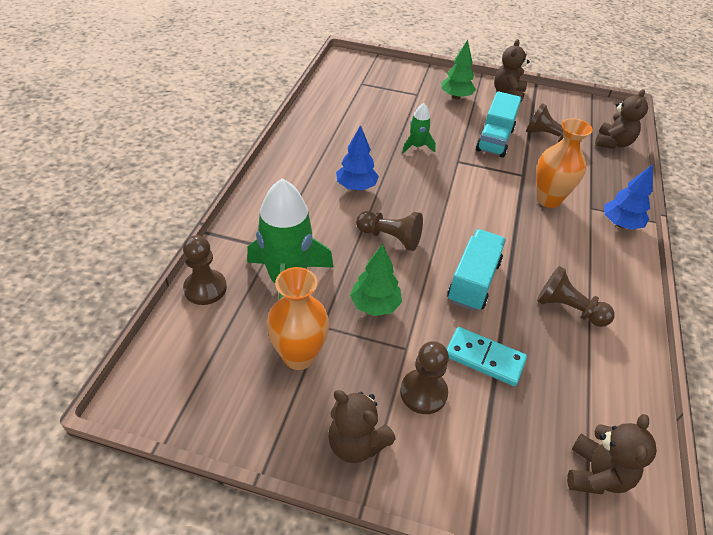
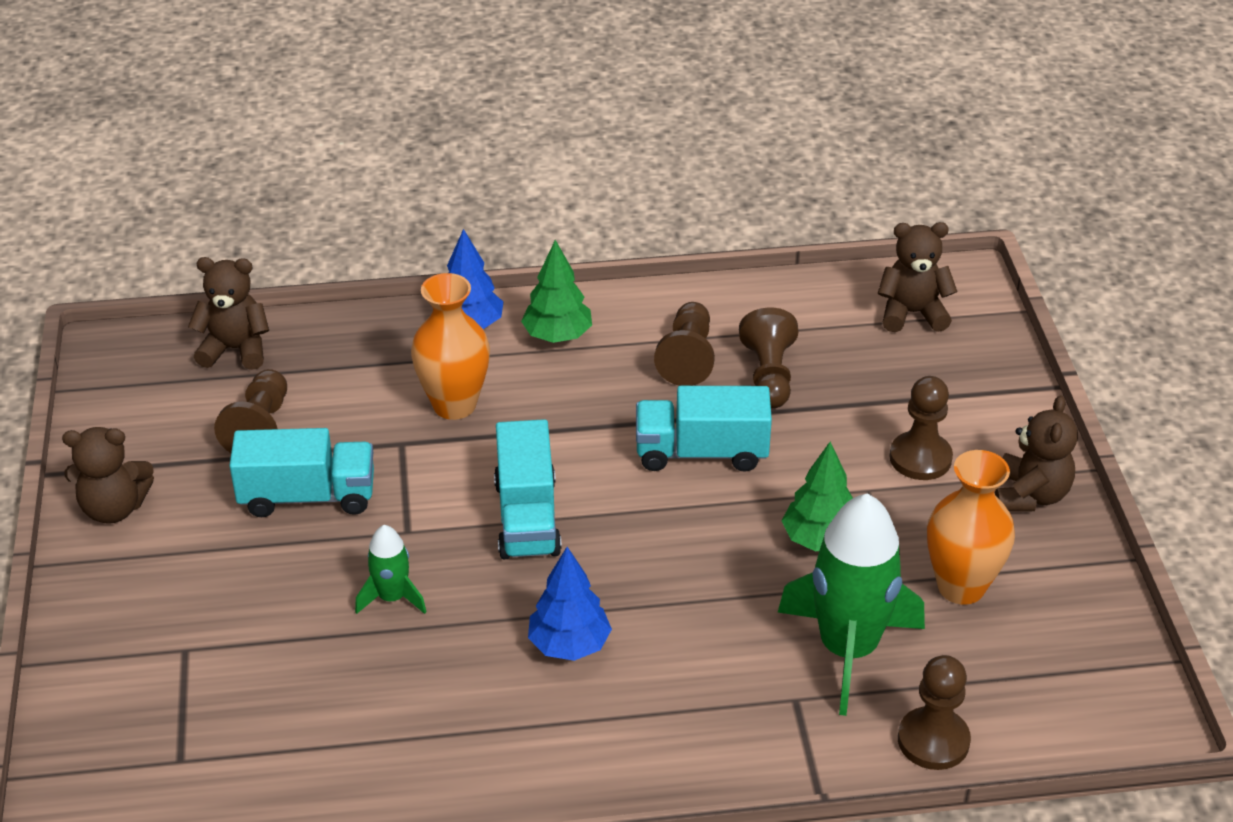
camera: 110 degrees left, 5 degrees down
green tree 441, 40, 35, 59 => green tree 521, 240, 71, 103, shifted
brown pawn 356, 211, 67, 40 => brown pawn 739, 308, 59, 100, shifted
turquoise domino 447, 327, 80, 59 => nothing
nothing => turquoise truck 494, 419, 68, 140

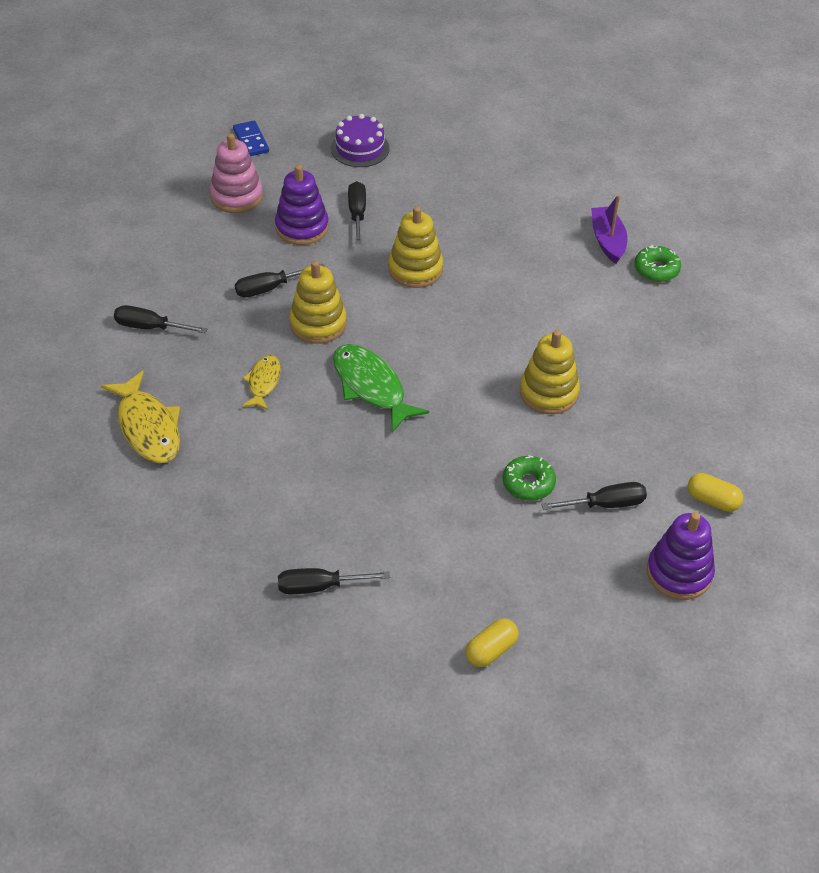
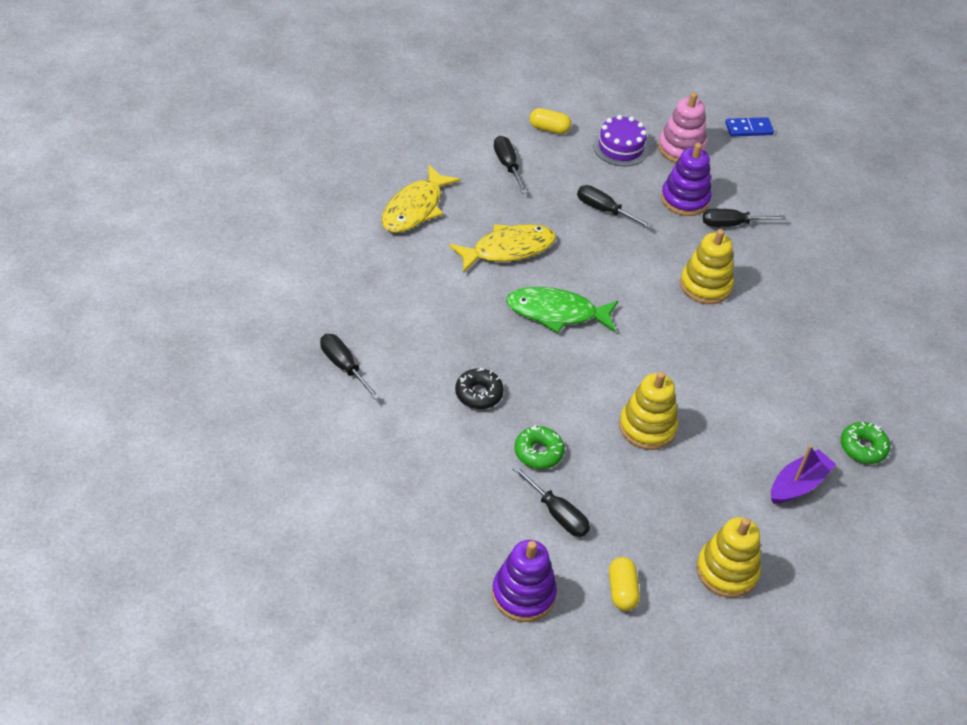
camera: 55 degrees right, 0 degrees up
purple cake 331, 114, 59, 53 => purple cake 593, 115, 56, 51, shifted
blue domino 233, 121, 36, 35 => blue domino 725, 117, 49, 20, 45 degrees clockwise
black screwdriver 348, 181, 18, 63 => black screwdriver 703, 209, 83, 18, 150 degrees counterclockwise
purple boat 591, 195, 37, 69 => purple boat 771, 445, 66, 59, shifted
yellow stacking toy 289, 261, 58, 83 => yellow stacking toy 696, 517, 65, 81, shifted
green fish 333, 344, 96, 89 => green fish 506, 287, 112, 46, 105 degrees counterclockwise
yellow fish 242, 355, 39, 55 => yellow fish 449, 224, 107, 49, x1.70
yellow capsule 465, 618, 53, 49 => yellow capsule 530, 108, 41, 26, shifted
nothing => black donut 455, 368, 49, 41

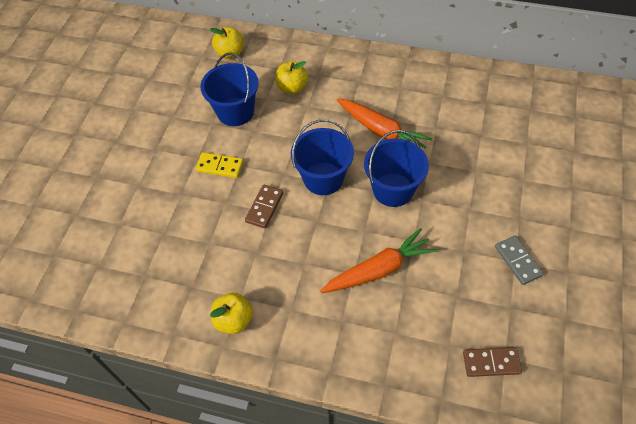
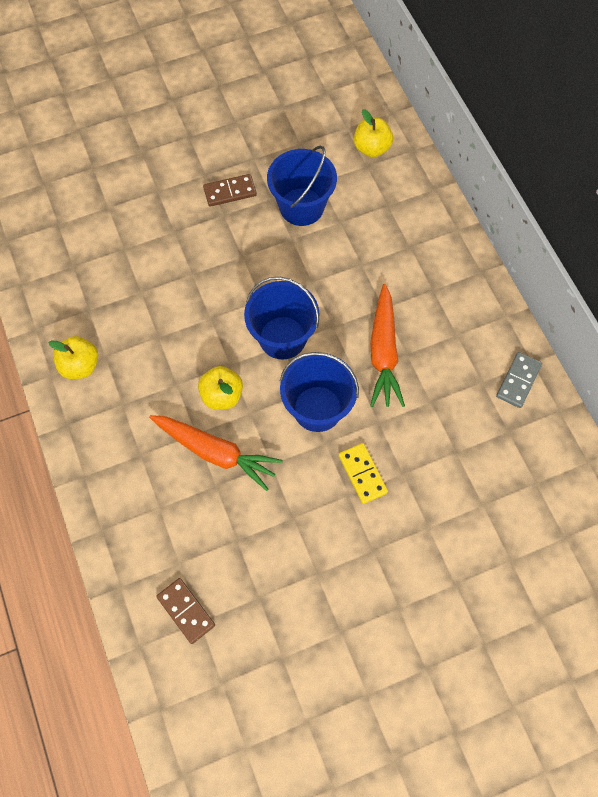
camera: 50 degrees right, 10 degrees up
yellow apple 276, 61, 32, 33 => yellow apple 198, 366, 45, 44, shifted
yellow domino 196, 152, 47, 26 => yellow domino 339, 443, 49, 61, shifted
brown domino 245, 185, 38, 44 => brown domino 203, 174, 54, 33, shifted
grey domino 495, 236, 49, 49 => grey domino 496, 352, 46, 56, shifted

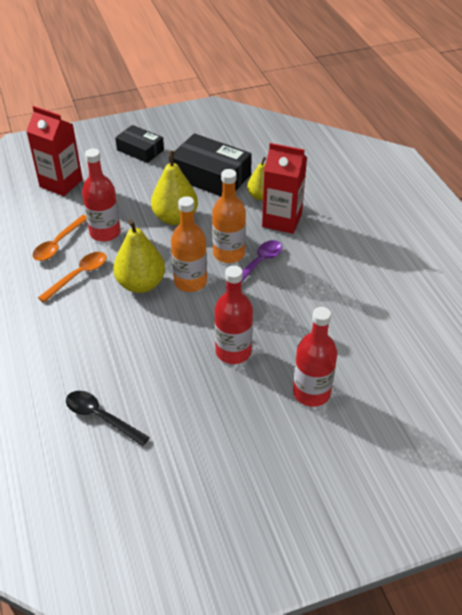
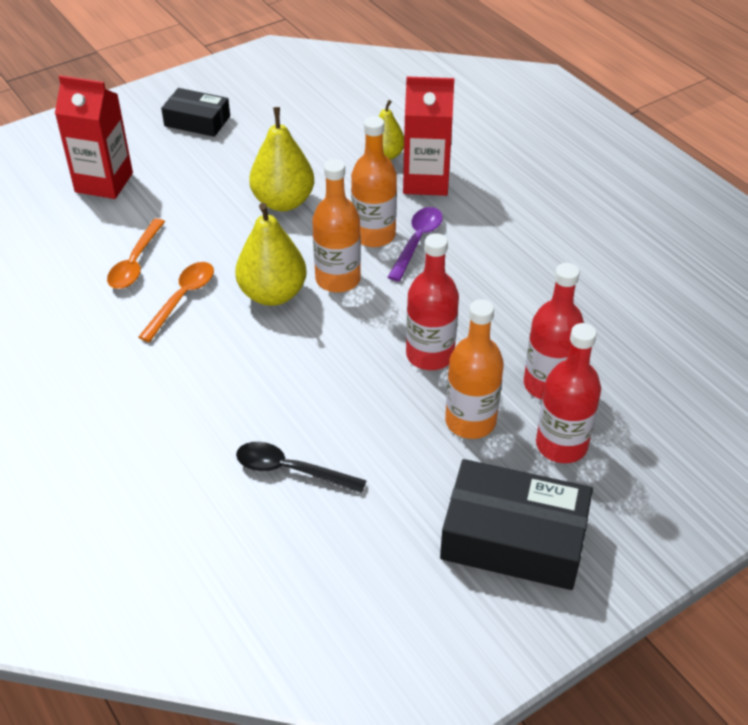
camera: 15 degrees left, 0 degrees up
black box 169, 133, 83, 63 => black box 440, 459, 153, 131, shifted
red bottle 82, 148, 39, 94 => red bottle 536, 323, 65, 140, shifted
nothing => orange bottle 445, 299, 59, 140

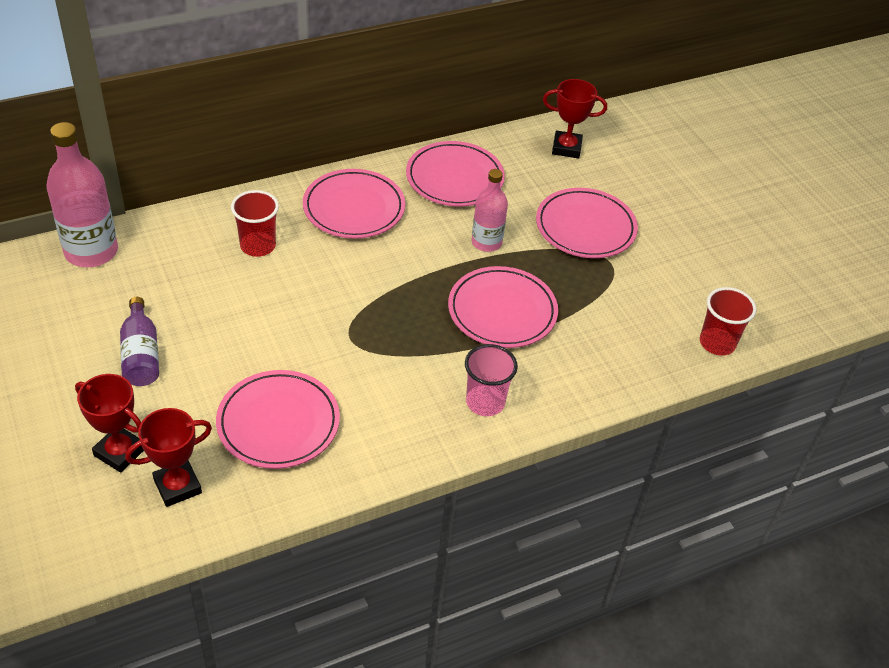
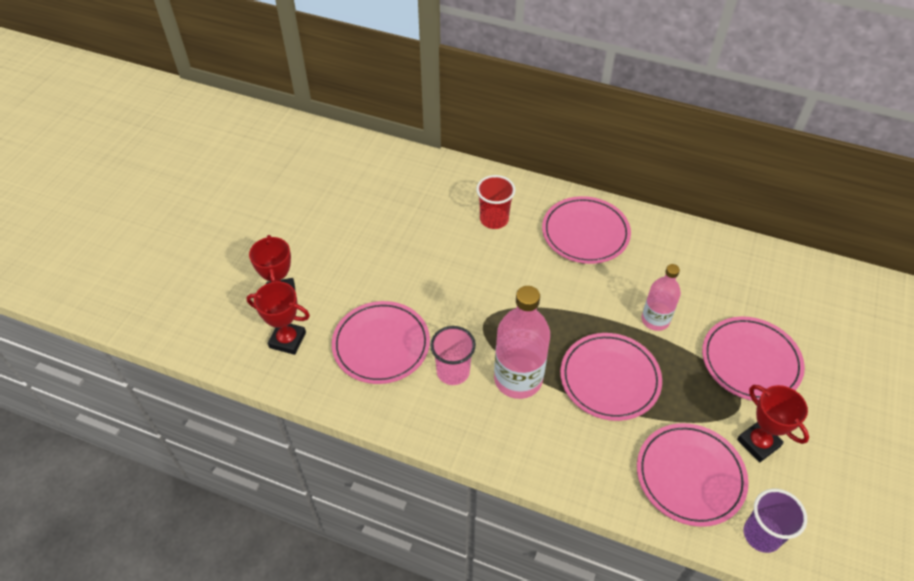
camera: 50 degrees right, 5 degrees up
red trophy 543, 79, 64, 79 => red trophy 737, 385, 72, 77, shifted
pink bottle 46, 122, 72, 145 => pink bottle 494, 286, 56, 113, shifted
pink plate 406, 141, 99, 66 => pink plate 637, 423, 112, 104, shifted
red cup 700, 287, 57, 69 => purple cup 744, 489, 63, 64
purple bottle 120, 297, 39, 89 => nothing
pink cup 465, 344, 53, 72 => pink cup 430, 326, 46, 59, shifted

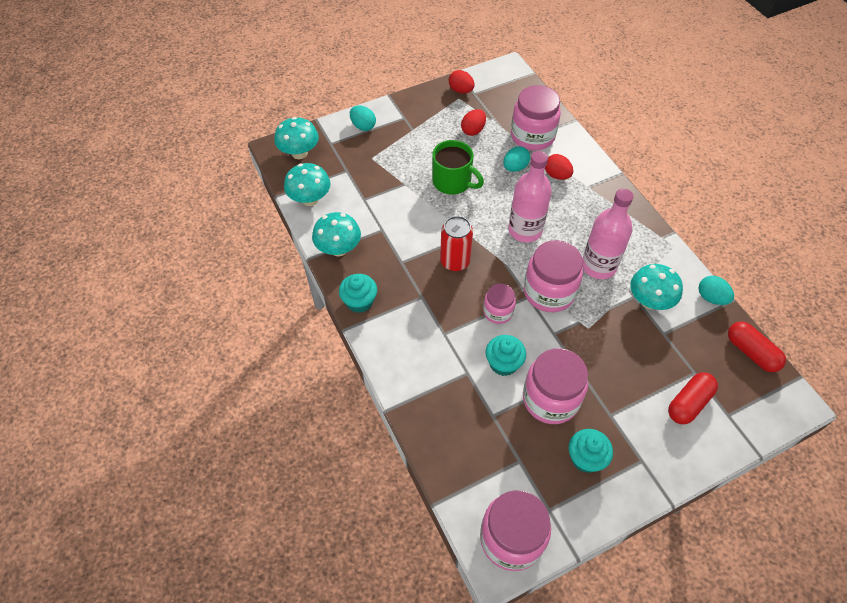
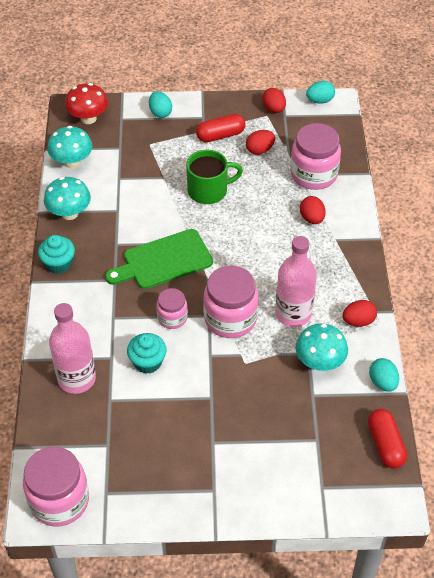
camera: 25 degrees right, 5 degrees down
turquoise mushroom 274, 117, 45, 42 => red mushroom 65, 83, 43, 41
green mug 432, 140, 52, 55 => green mug 186, 150, 57, 54, 75 degrees counterclockwise
turquoise egg 503, 146, 27, 26 => turquoise egg 306, 81, 29, 23, shifted
pink bottle 508, 151, 44, 92 => pink bottle 49, 303, 47, 91, shifted
red can 440, 216, 33, 55 => green cutting board 105, 229, 108, 60
pink jar 523, 348, 65, 76 => nothing
red capsule 668, 372, 50, 52 => red capsule 196, 114, 50, 28, shifted
turquoise cupcake 569, 429, 44, 44 => nothing
nothing => red egg 342, 300, 35, 27

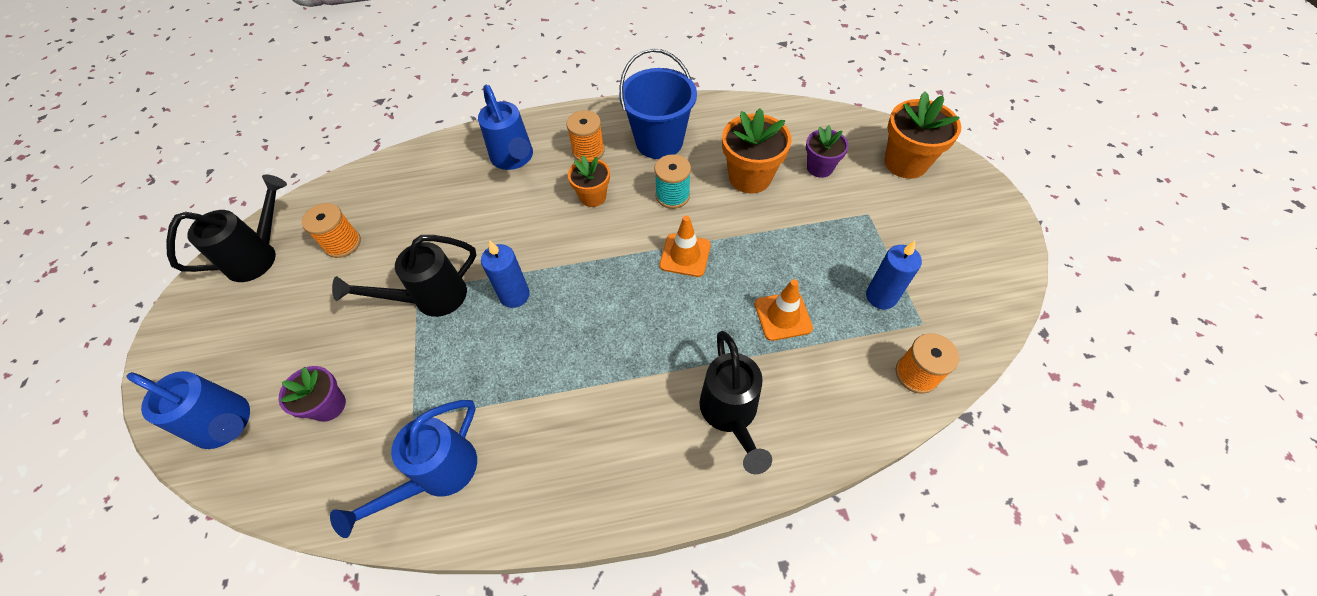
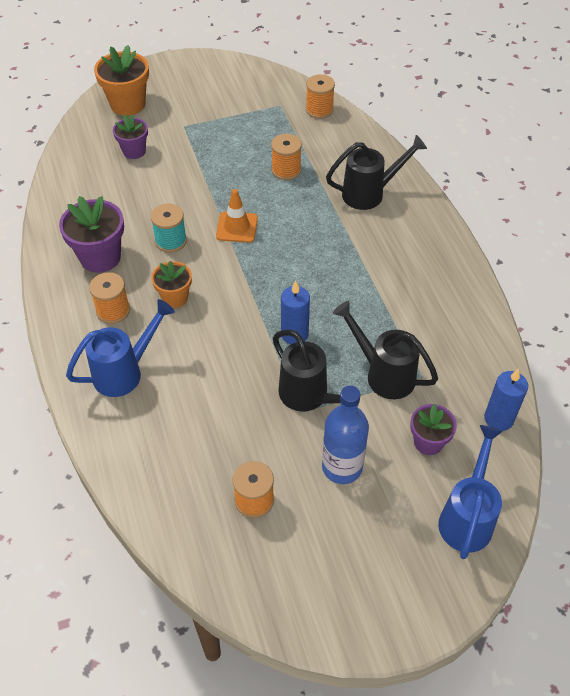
camera: 100 degrees left, 5 degrees down
blue bucket 619, 48, 78, 111 => purple flower pot 59, 196, 65, 77
orange flower pot 722, 108, 70, 86 => nothing
black watering can 166, 174, 121, 108 => black watering can 333, 301, 105, 98, shifted
blue candle 866, 241, 56, 68 => blue candle 484, 368, 44, 63, shifted
orange traffic cone 755, 279, 58, 62 => orange spool 271, 134, 31, 46
blue watering can 330, 400, 147, 138 => nothing
nothing => blue bottle 322, 386, 47, 98

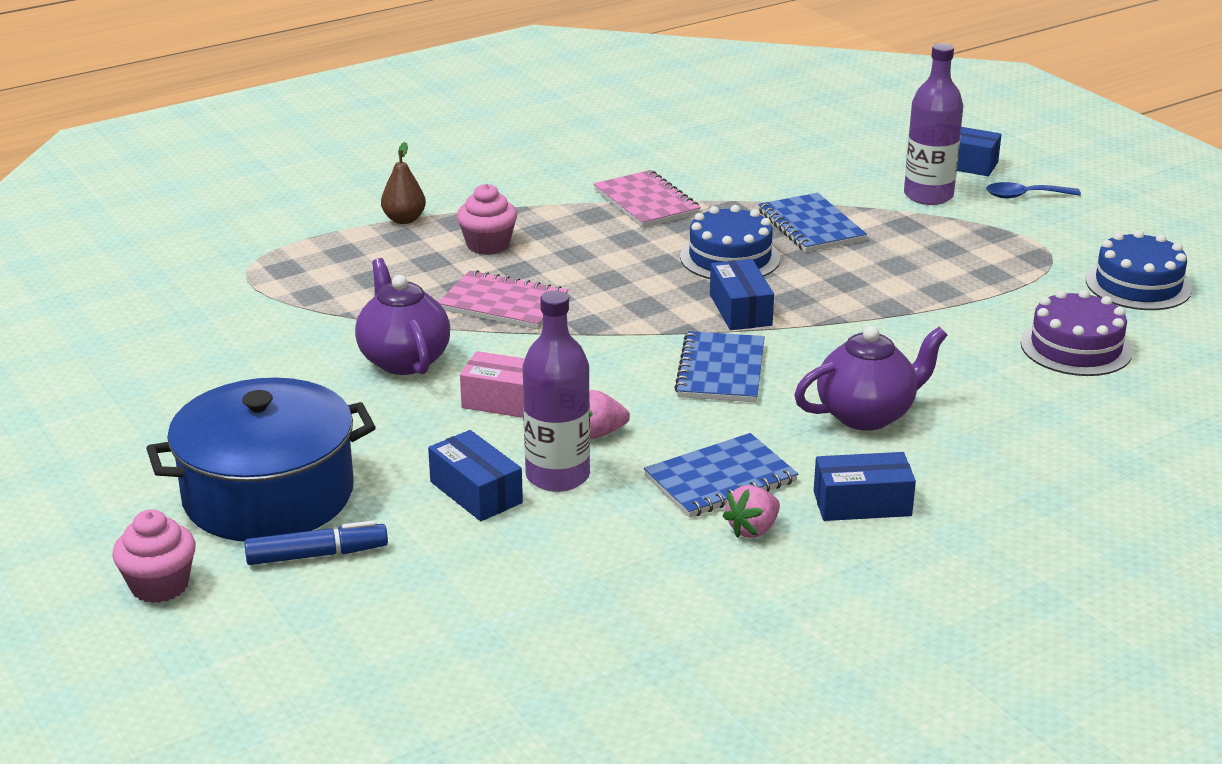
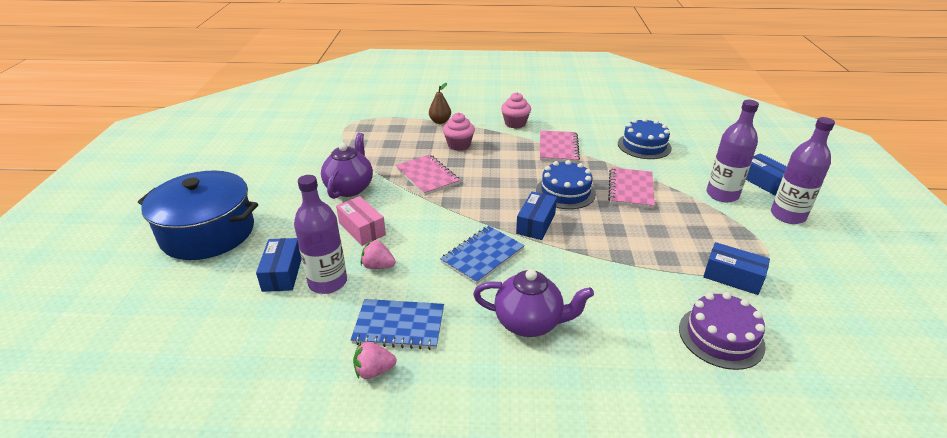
camera: 35 degrees right, 5 degrees up
blue spoon 986, 182, 95, 16 => purple bottle 771, 117, 64, 107
blue notebook 758, 193, 109, 59 => pink notebook 608, 167, 47, 42
blue cake 1086, 230, 106, 80 => blue cake 618, 118, 54, 41, shifted
blue box 814, 452, 102, 69 => blue box 703, 242, 67, 53, shifted
pink cupcake 112, 509, 84, 94 => pink cupcake 501, 92, 30, 36, shifted
blue marker 244, 520, 144, 45 => nothing

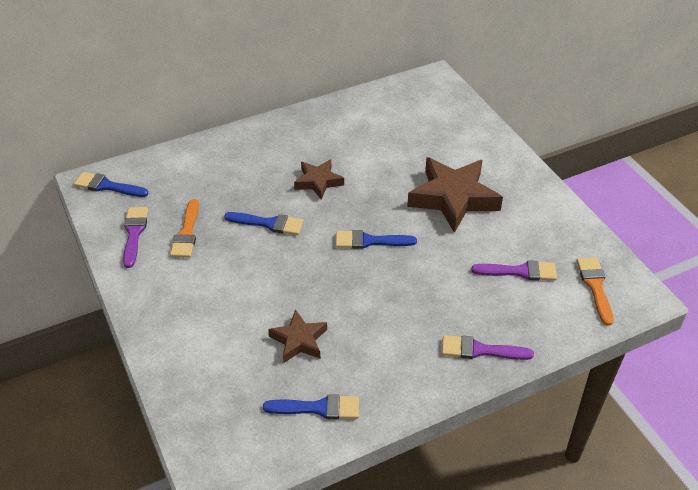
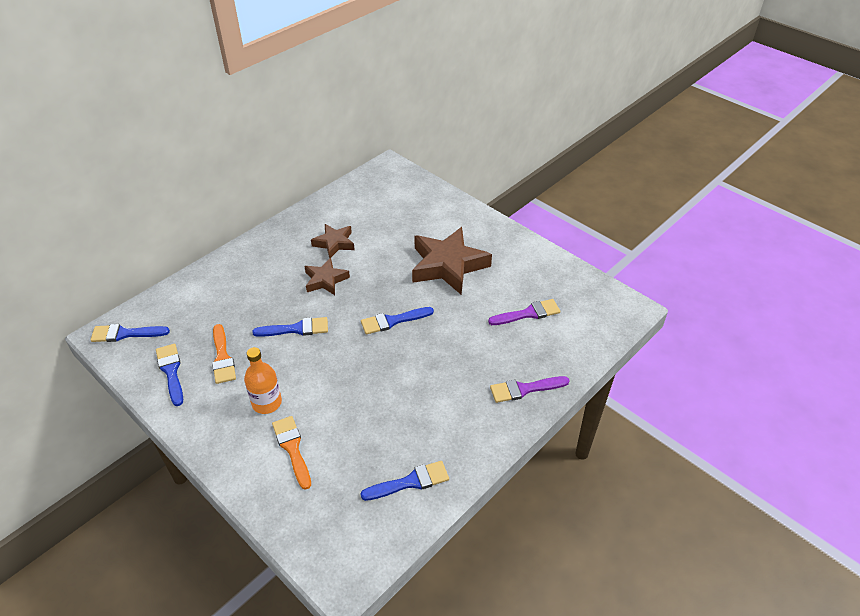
camera: 20 degrees left, 0 degrees up
purple brush 123, 207, 25, 61 => blue brush 156, 344, 27, 62
orange brush 577, 257, 37, 69 => orange brush 272, 416, 39, 74, shifted
brown star 268, 309, 59, 54 => brown star 311, 224, 44, 34, shifted
nothing => orange bottle 244, 347, 38, 67

